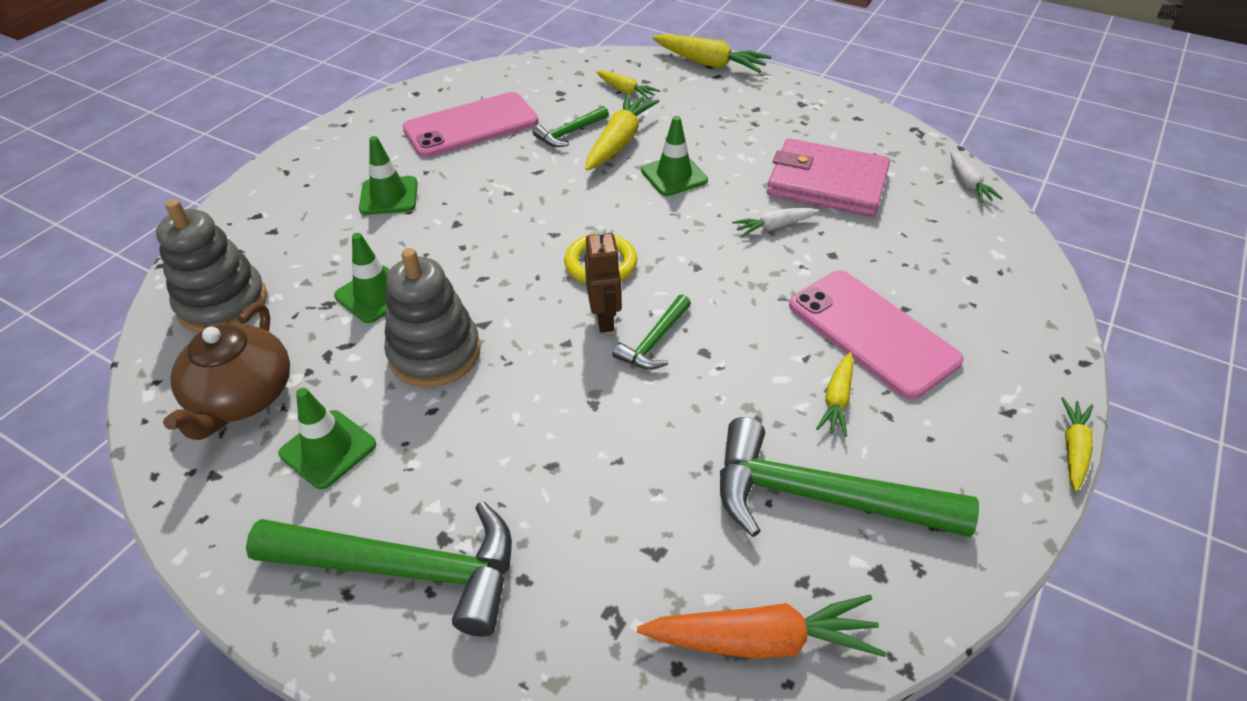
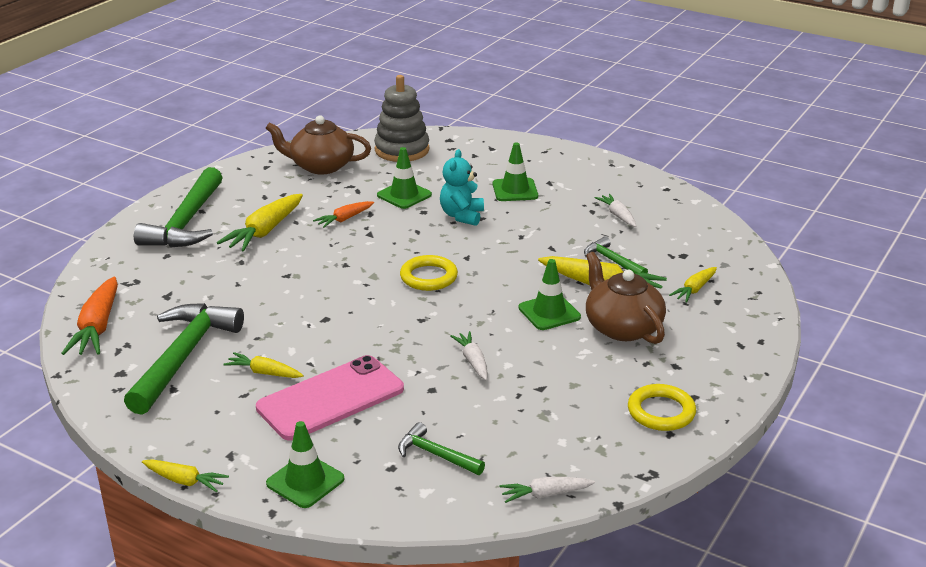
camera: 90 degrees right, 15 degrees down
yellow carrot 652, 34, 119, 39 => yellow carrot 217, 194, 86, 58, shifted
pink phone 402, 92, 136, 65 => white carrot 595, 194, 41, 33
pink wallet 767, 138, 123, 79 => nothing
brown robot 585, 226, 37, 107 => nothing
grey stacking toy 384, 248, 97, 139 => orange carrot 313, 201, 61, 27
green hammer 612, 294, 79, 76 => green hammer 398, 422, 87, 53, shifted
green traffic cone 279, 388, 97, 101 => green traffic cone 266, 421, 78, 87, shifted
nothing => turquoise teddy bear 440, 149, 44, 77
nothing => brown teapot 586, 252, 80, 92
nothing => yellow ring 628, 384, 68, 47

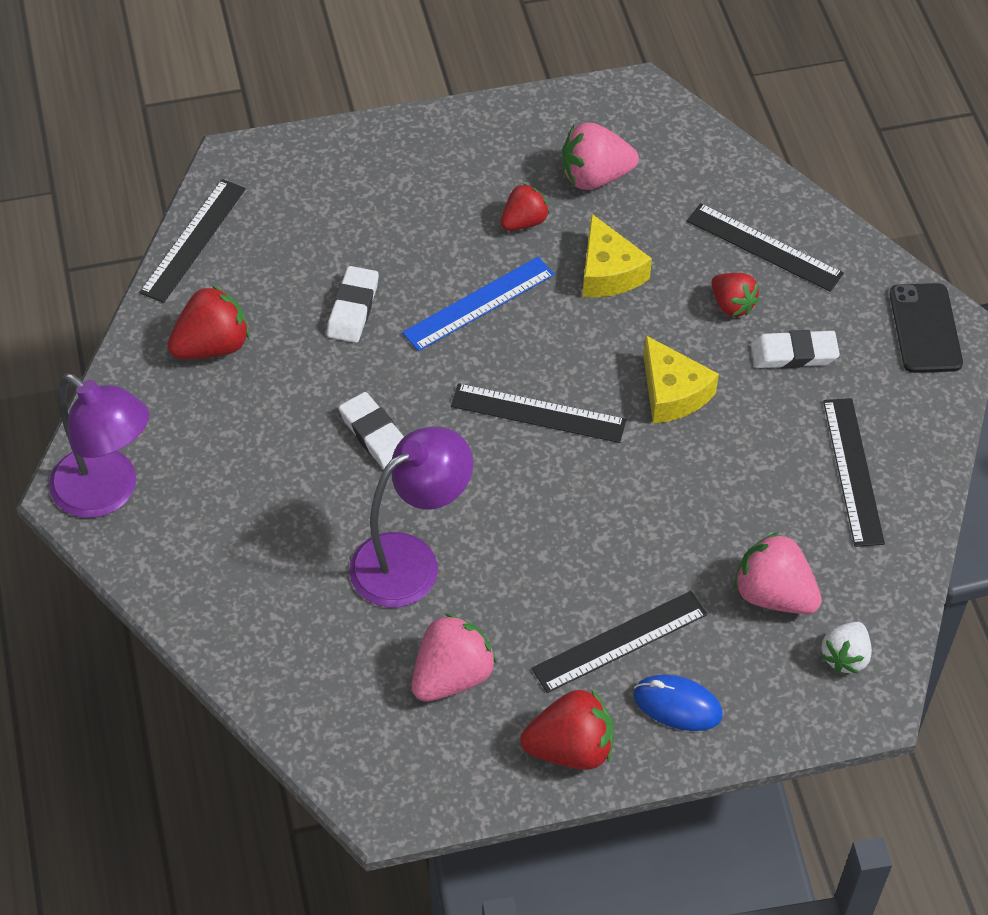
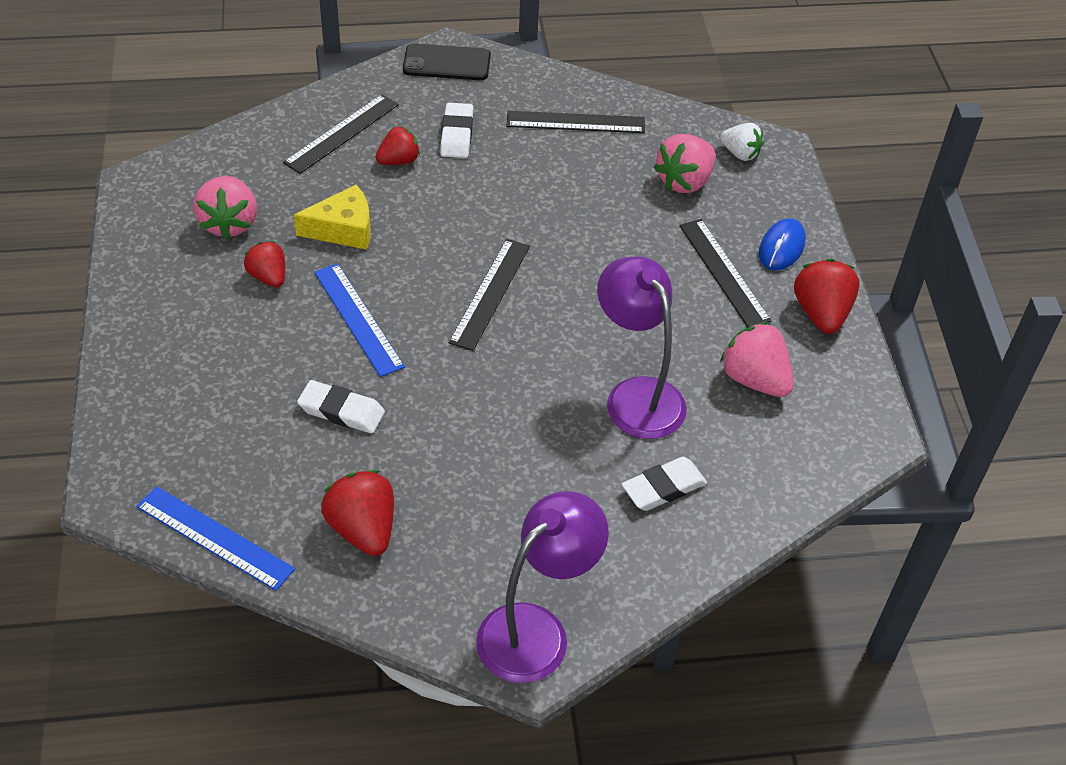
camera: 85 degrees left, 5 degrees down
black ruler 139, 179, 107, 124 => blue ruler 136, 486, 159, 105
yellow cheese 643, 336, 76, 88 => nothing
white eraser 339, 392, 65, 78 => white eraser 622, 457, 85, 54, shifted

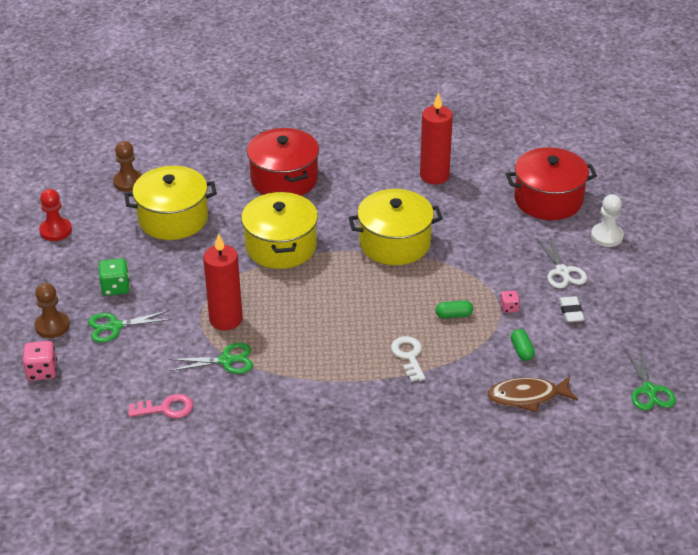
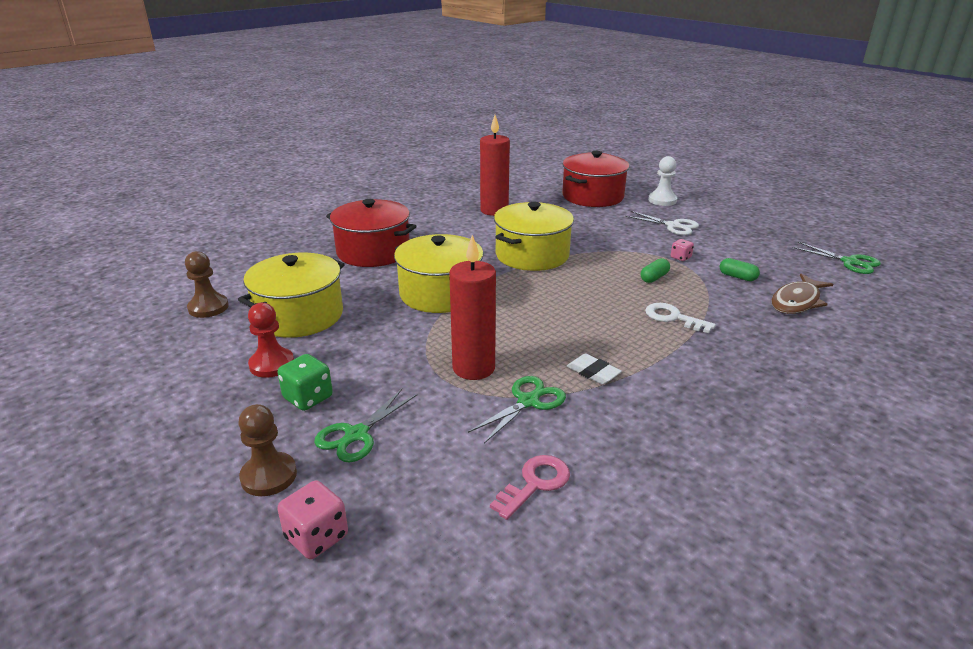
camera: 40 degrees left, 10 degrees down
red pawn 39, 189, 33, 52 => red pawn 248, 303, 46, 75, shifted
white eraser 559, 296, 26, 26 => white eraser 567, 353, 55, 32, shifted

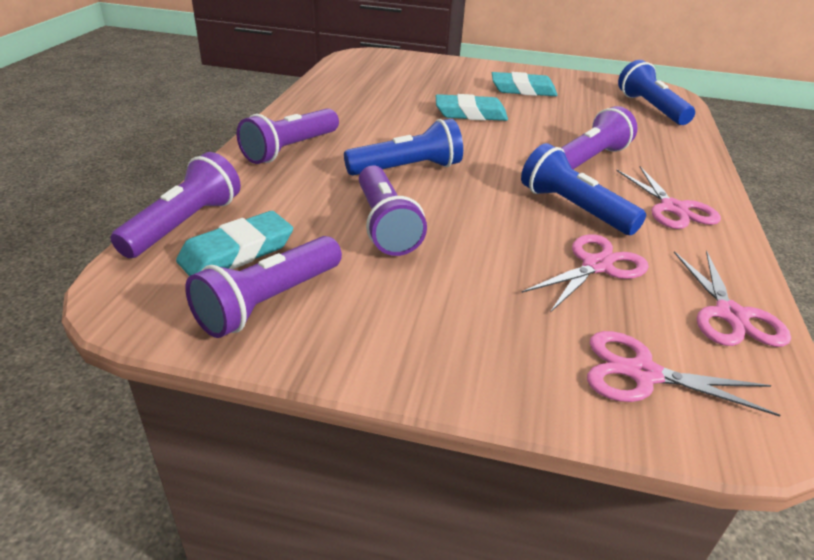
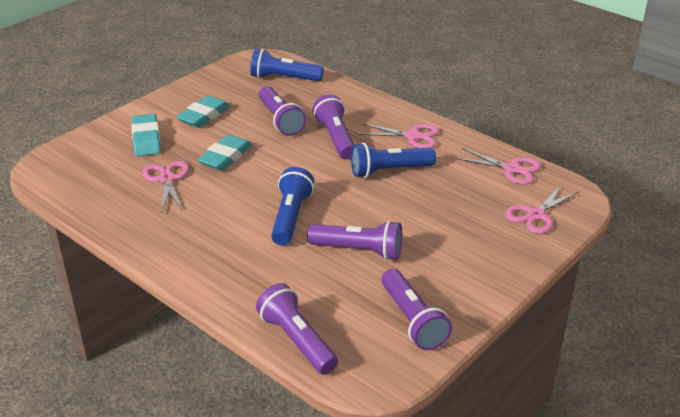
camera: 60 degrees left, 0 degrees up
purple flashlight 237, 108, 102, 56 => purple flashlight 258, 86, 48, 50, shifted
turquoise eraser 176, 211, 117, 65 => turquoise eraser 131, 114, 30, 42, shifted
pink scissors 522, 234, 127, 79 => pink scissors 143, 161, 46, 50, shifted

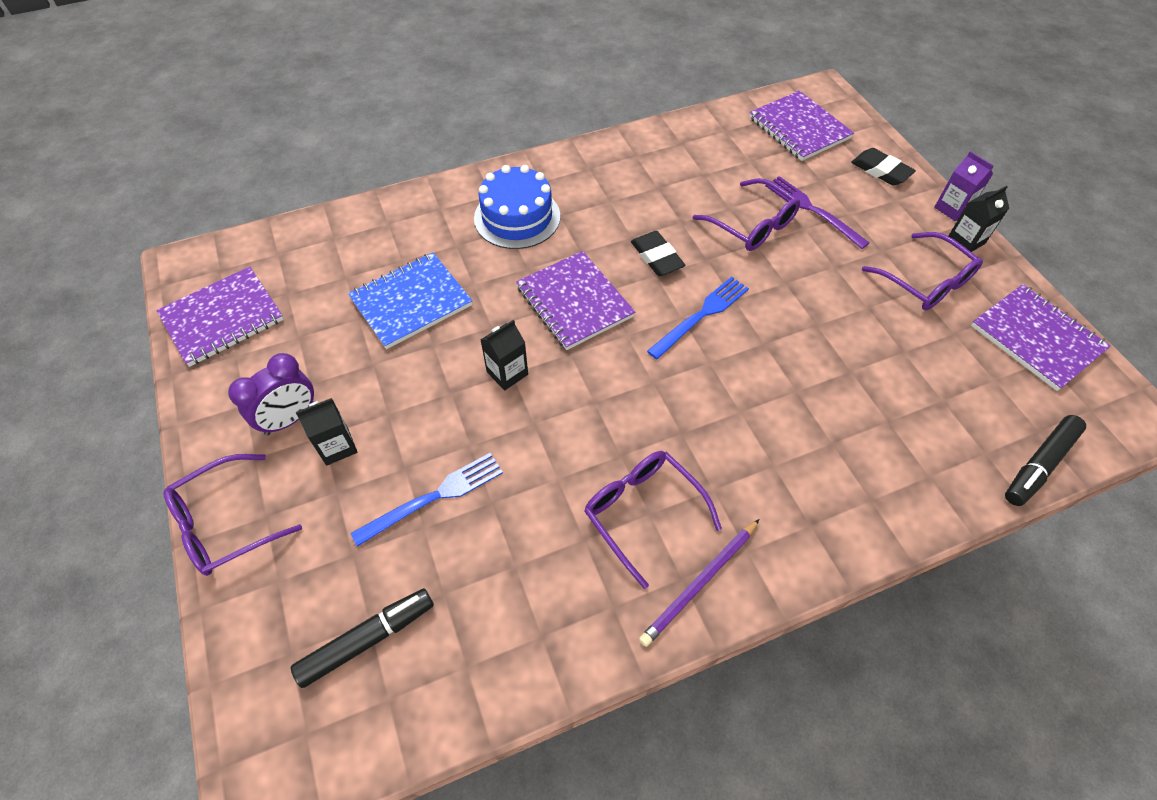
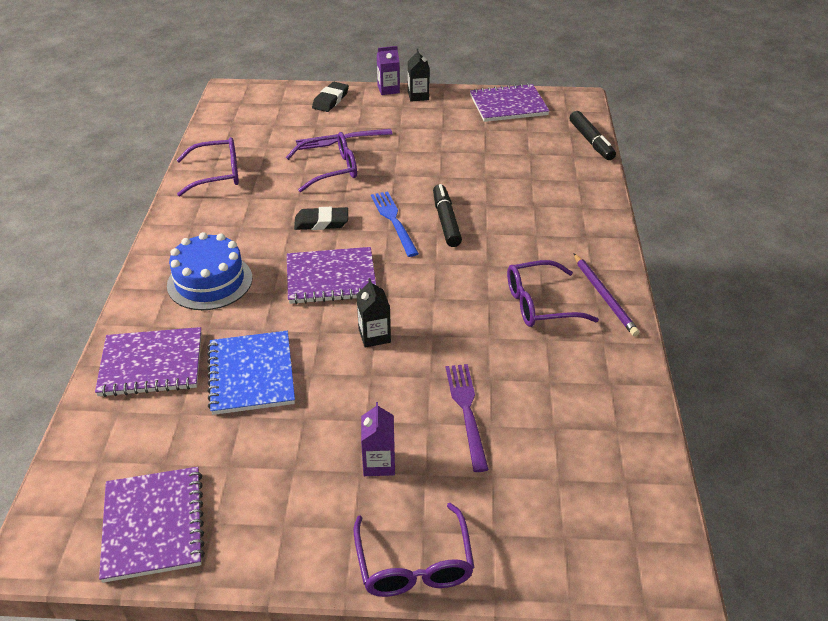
camera: 65 degrees left, 15 degrees down
purple notebook 749, 91, 105, 70 => purple notebook 95, 327, 107, 70, shifted
black eraser 851, 148, 65, 38 => black eraser 312, 82, 37, 30, 45 degrees counterclockwise
purple glasses 862, 232, 121, 78 => purple glasses 177, 137, 62, 59, shifted
purple clock 228, 353, 86, 82 => nothing
black carton 296, 398, 61, 68 => purple carton 361, 402, 34, 74
blue fork 351, 453, 152, 94 => purple fork 446, 364, 43, 108
black marker 291, 588, 143, 100 => black marker 433, 184, 29, 63, shifted

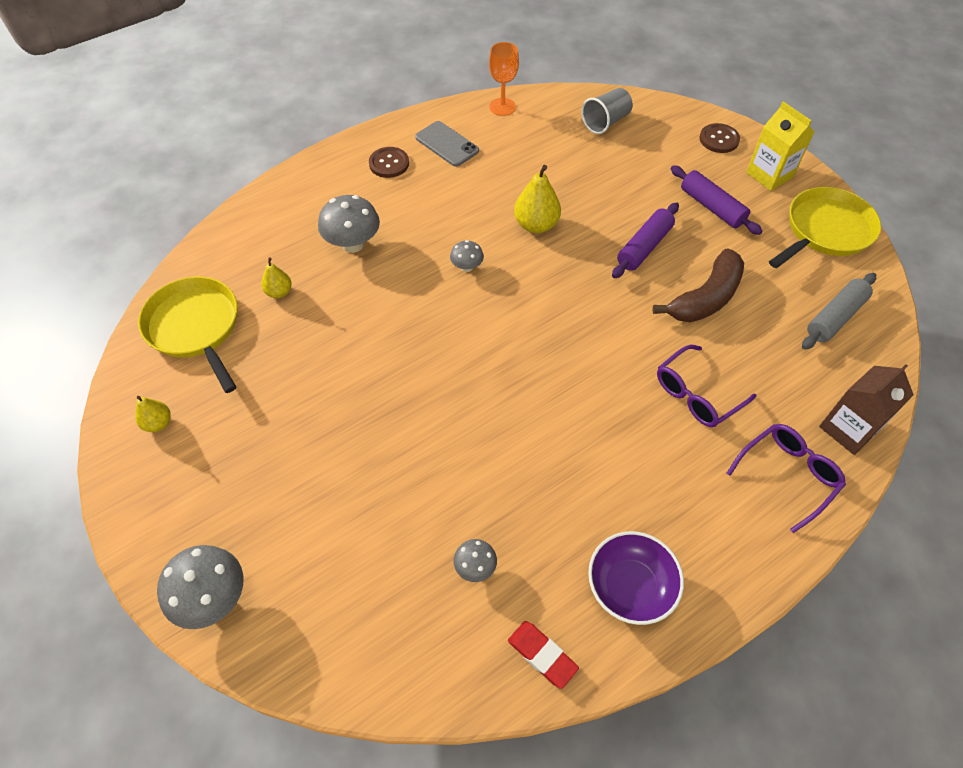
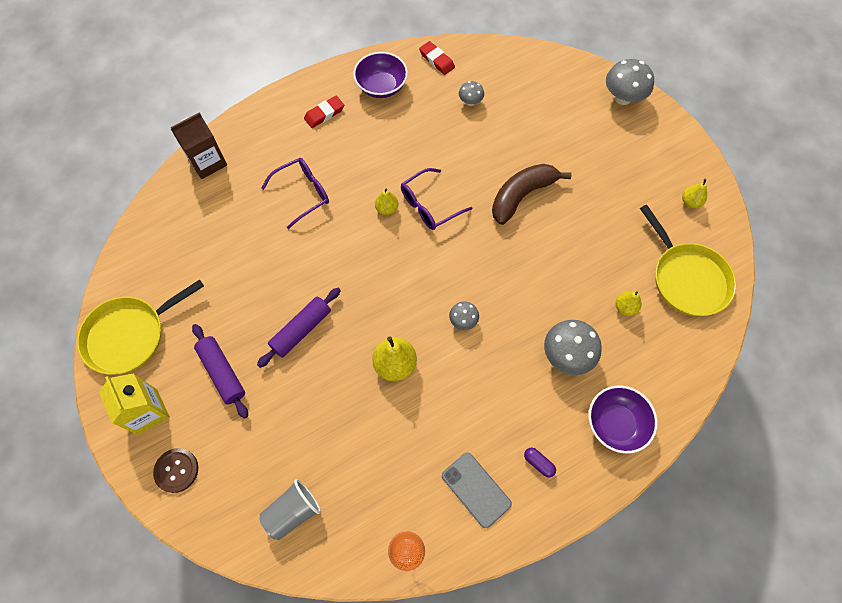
camera: 175 degrees left, 10 degrees up
brown button 369, 147, 40, 31 => purple capsule 524, 448, 32, 30
brown banana 652, 249, 92, 73 => brown banana 492, 164, 79, 61, shifted
grey rolling pin 802, 273, 74, 77 => nothing
purple glasses 727, 424, 119, 109 => purple glasses 401, 168, 71, 62, shifted
nothing => red eraser 304, 96, 40, 32
nothing => yellow pear 375, 188, 23, 27
nothing => purple bowl 589, 386, 69, 68

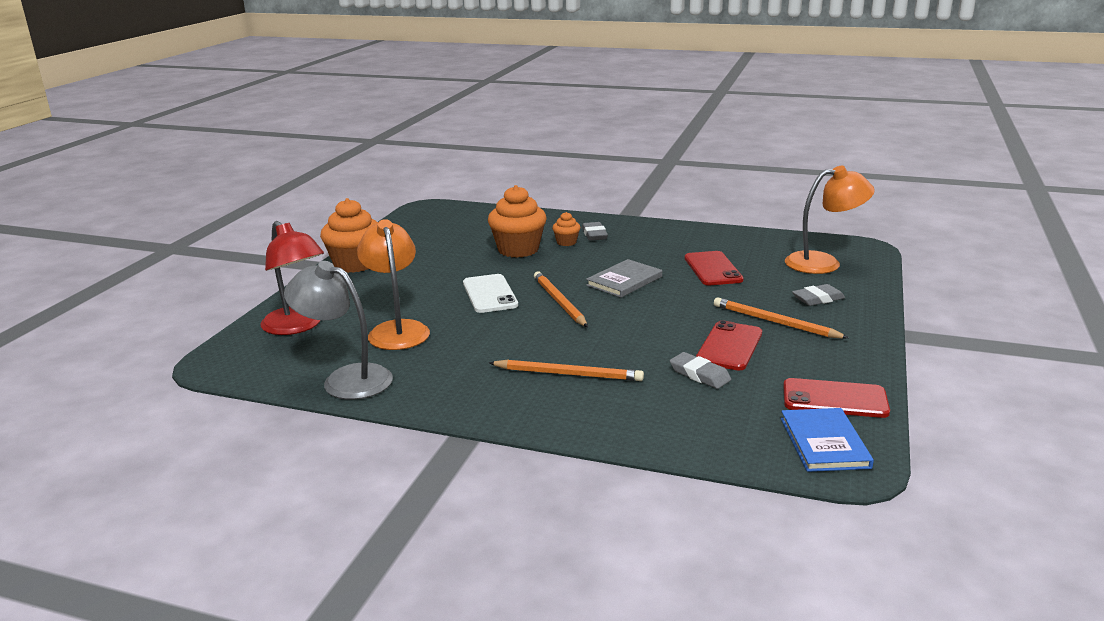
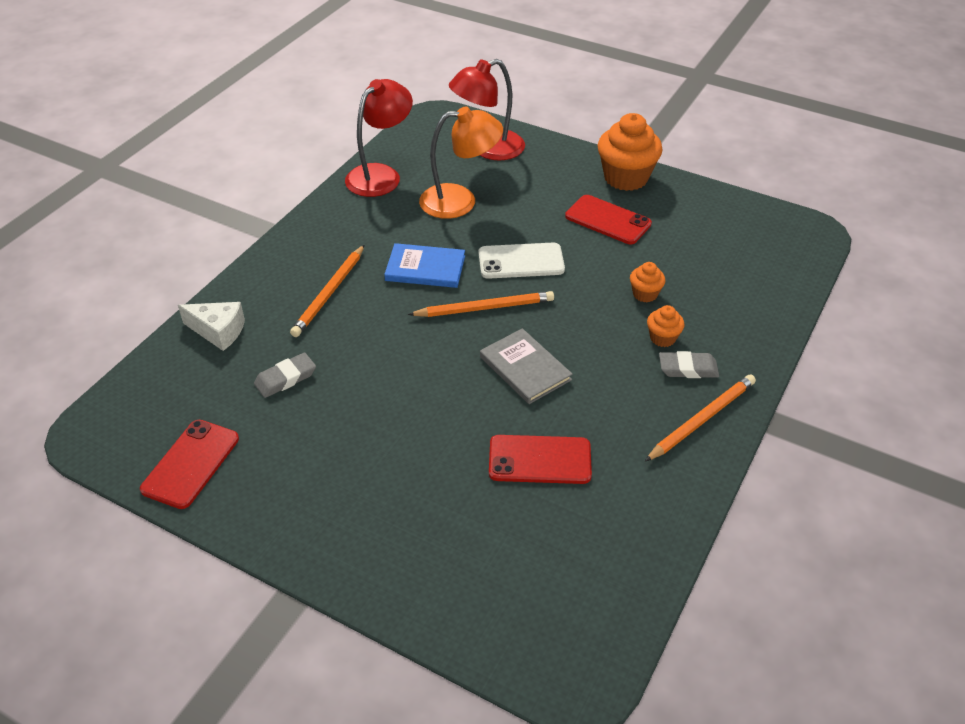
camera: 100 degrees right, 20 degrees up
orange lamp 785, 166, 90, 108 => nothing
orange cupcake 488, 185, 59, 73 => orange cupcake 630, 262, 36, 40, x0.49
grey lamp 284, 261, 109, 139 => red lamp 345, 79, 68, 118
grey eraser 792, 284, 53, 22 => nothing
orange pencil 714, 297, 135, 42 => orange pencil 645, 375, 111, 87, shifted
red phone 696, 320, 66, 51 => red phone 565, 195, 87, 49, shifted
blue book 781, 408, 93, 64 => blue book 384, 243, 81, 45, shifted
nothing => white cheese 178, 302, 67, 49

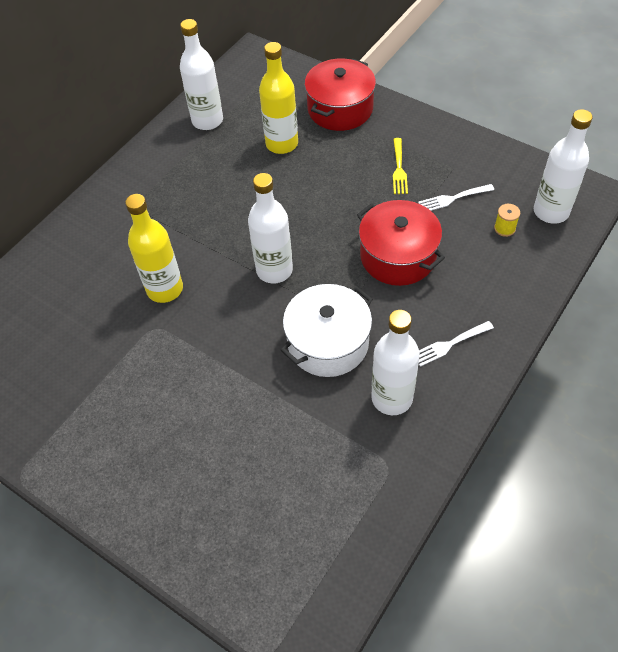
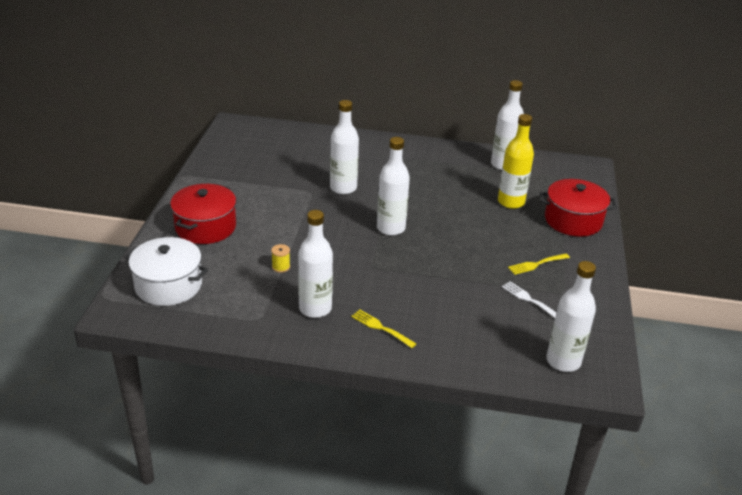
camera: 60 degrees right, 20 degrees down
yellow bottle 125, 194, 58, 109 => white bottle 330, 100, 29, 94
red pot 357, 200, 88, 86 => red pot 170, 184, 66, 60, shifted
yellow spool 494, 204, 26, 33 => yellow spool 271, 244, 19, 29, shifted
white pot 280, 284, 93, 93 => white pot 124, 237, 84, 69, shifted
white fork 419, 321, 75, 46 => yellow fork 351, 310, 65, 38

